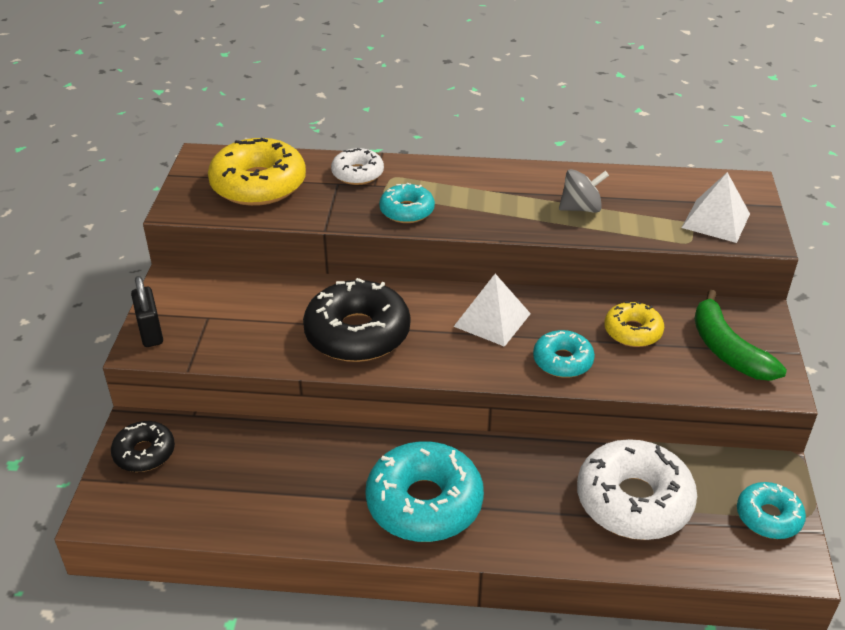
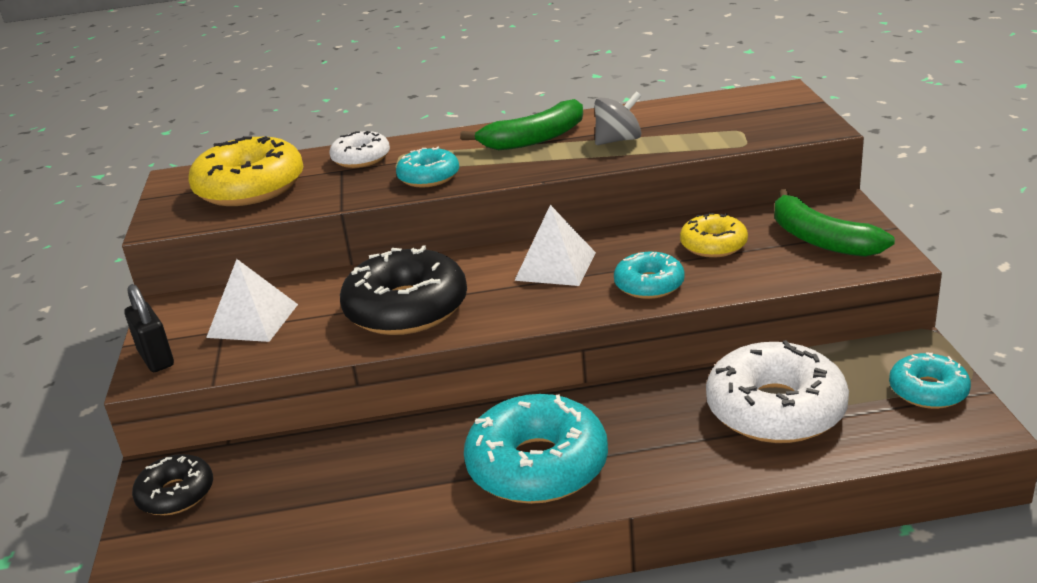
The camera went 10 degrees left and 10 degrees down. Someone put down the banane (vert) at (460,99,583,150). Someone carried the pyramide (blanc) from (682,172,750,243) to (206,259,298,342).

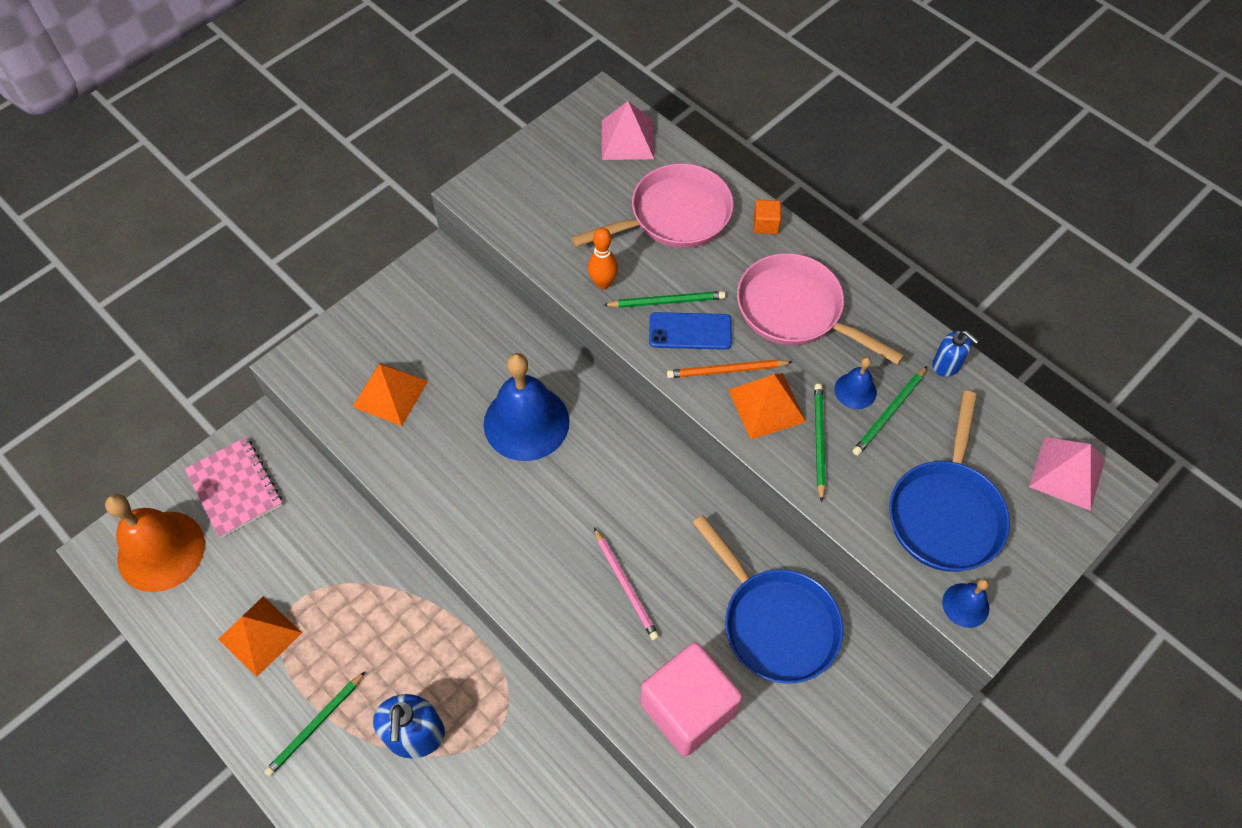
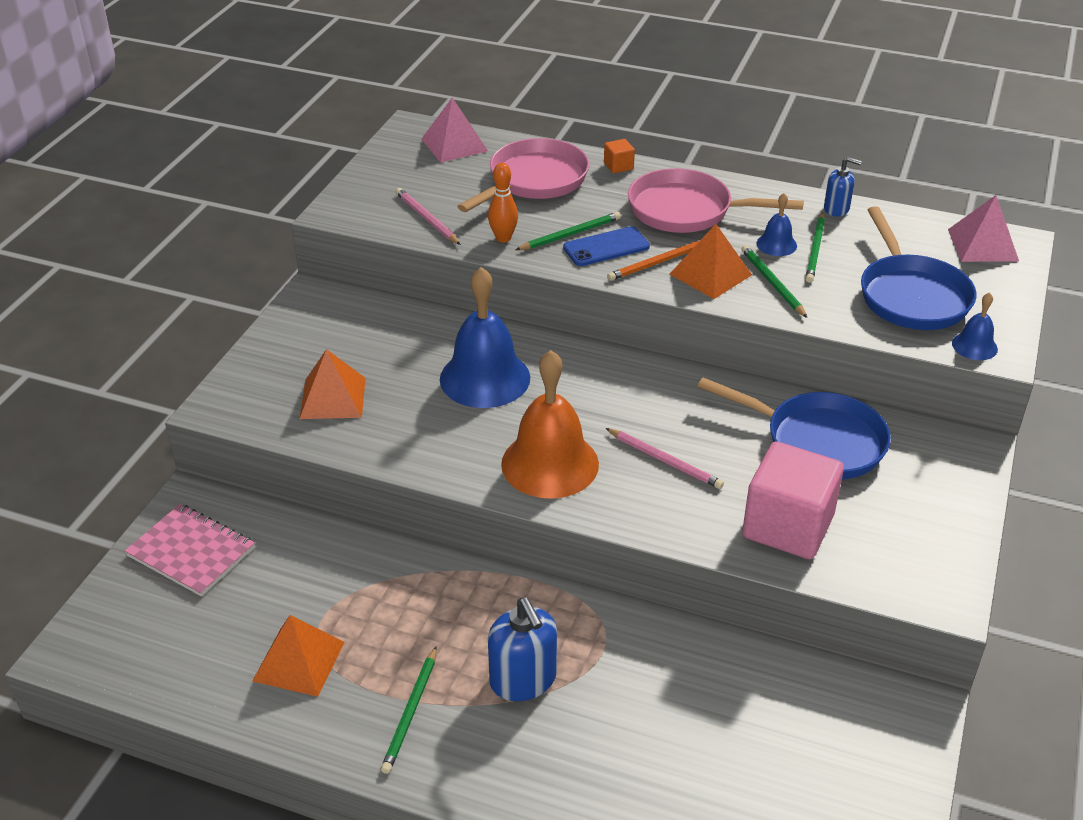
The camera went 25 degrees left and 20 degrees down. Someone put down the crayon (rose) at (396,188,461,245). Someone carried the cloche (orange) from (105,494,205,592) to (501,350,599,499).

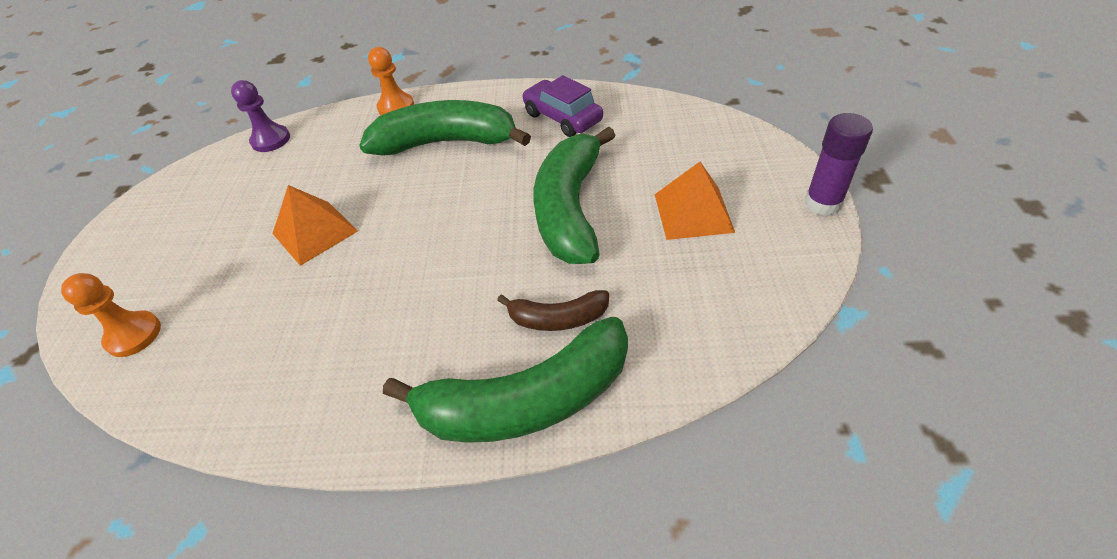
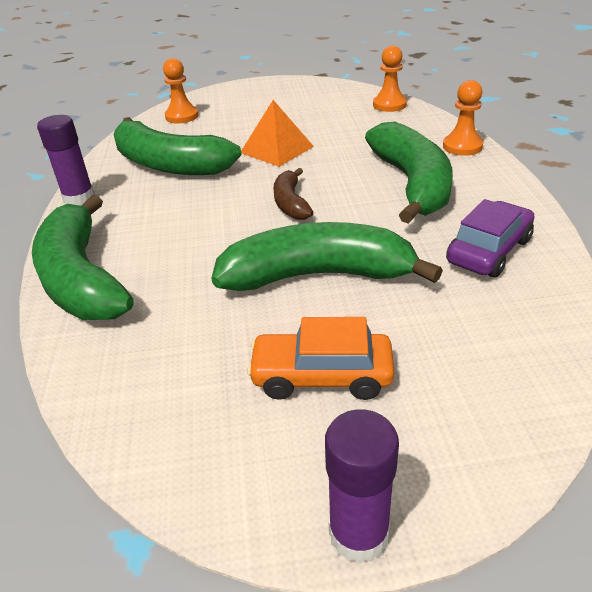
The camera went 80 degrees right and 10 degrees down. Someone put down the bâton de colle (violet) at (37,115,95,206). Someone put down the banane (vert) at (113,117,242,175). Someone carried the banane (marron) from (497,290,609,331) to (273,168,313,220). Someone swapped the pyramide (orange) at (655,162,735,240) for the voiture (orange) at (247,317,394,400). Someone repainted the pion (violet) at (231,80,290,152), which became the pion (orange) at (373,45,407,112).

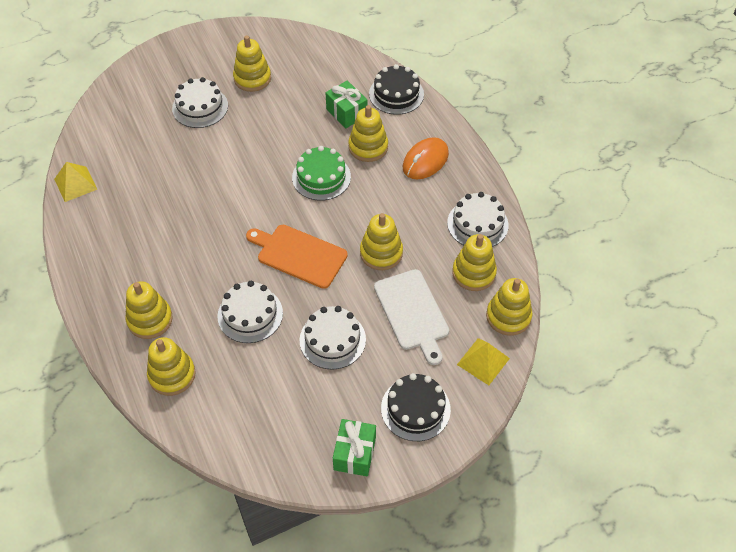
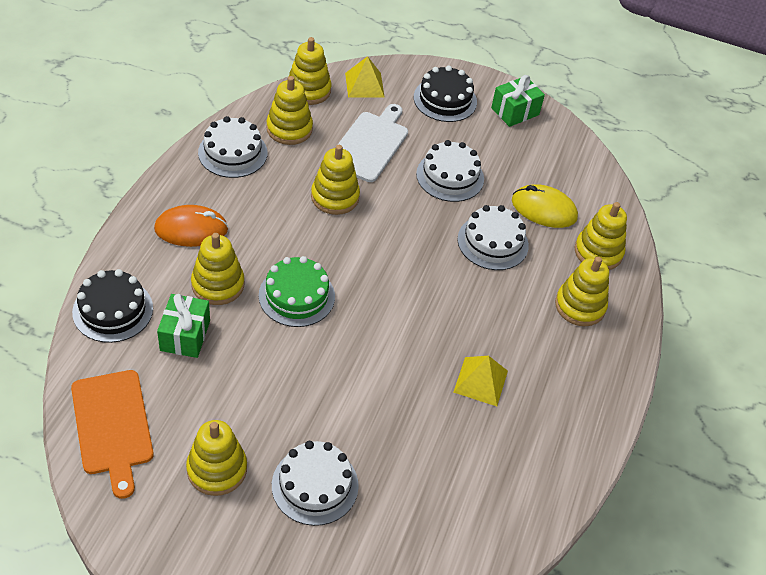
The camera went 140 degrees left and 5 degrees down. Someone put down the souris (jaune) at (512,184,578,228). Someone carried the pyramide (jaune) from (54,162,97,202) to (453,356,508,406). Someone carried the planche à découper (orange) from (246,225,348,289) to (71,370,154,499).

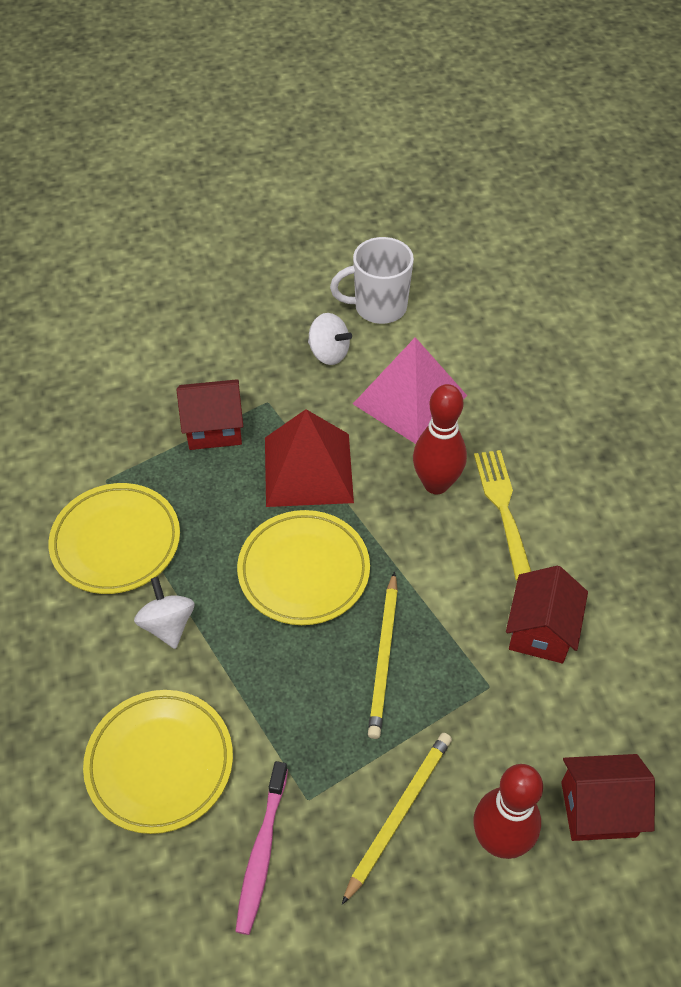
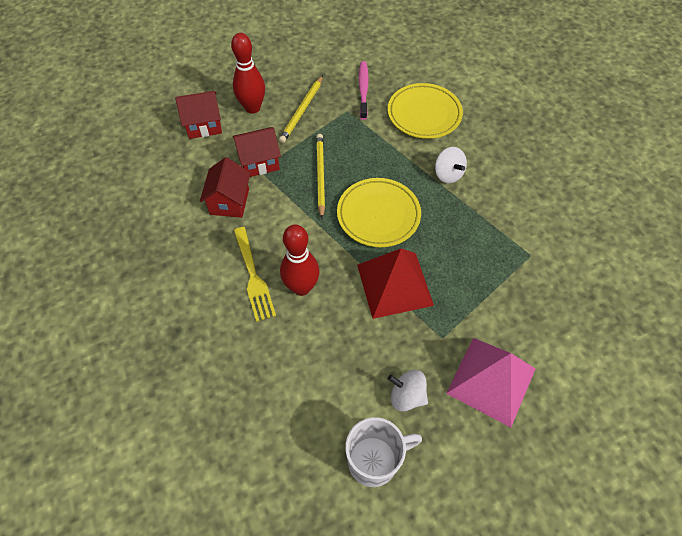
The camera went 170 degrees right and 5 degrees up. Someone took away the assiette (jaune) at (48,483,180,594). Someone carried the maison (rouge) from (177,379,243,450) to (233,127,281,177). Someone carried the pyramide (rose) from (353,337,467,444) to (446,338,535,427).

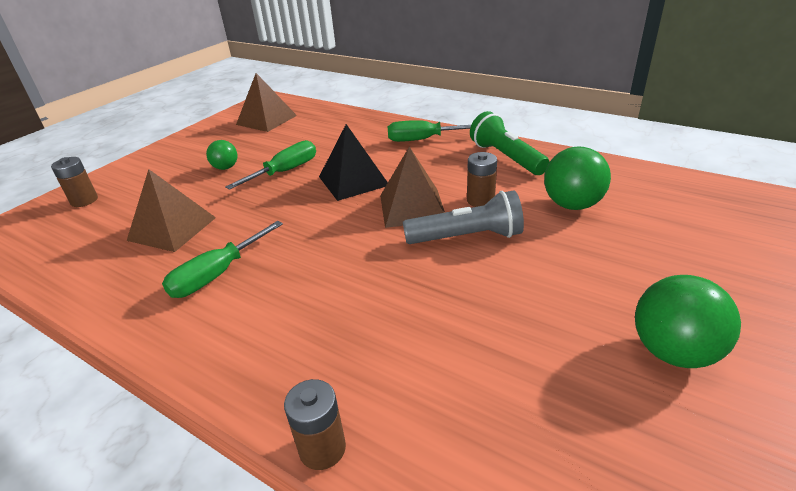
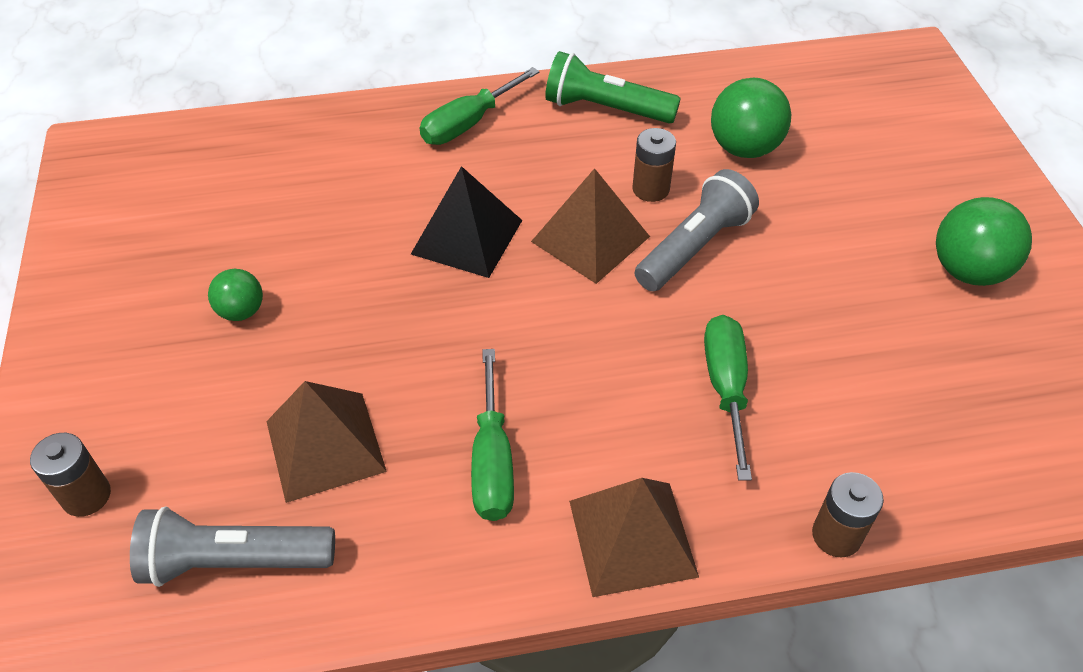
The camera went 45 degrees left and 15 degrees up. Someone put down the lampe de poche (gris) at (130,507,335,587). Someone carried the tournevis (vert) from (225,140,316,190) to (704,315,752,481). Someone carried the pyramide (marron) from (236,73,297,132) to (569,478,699,597).

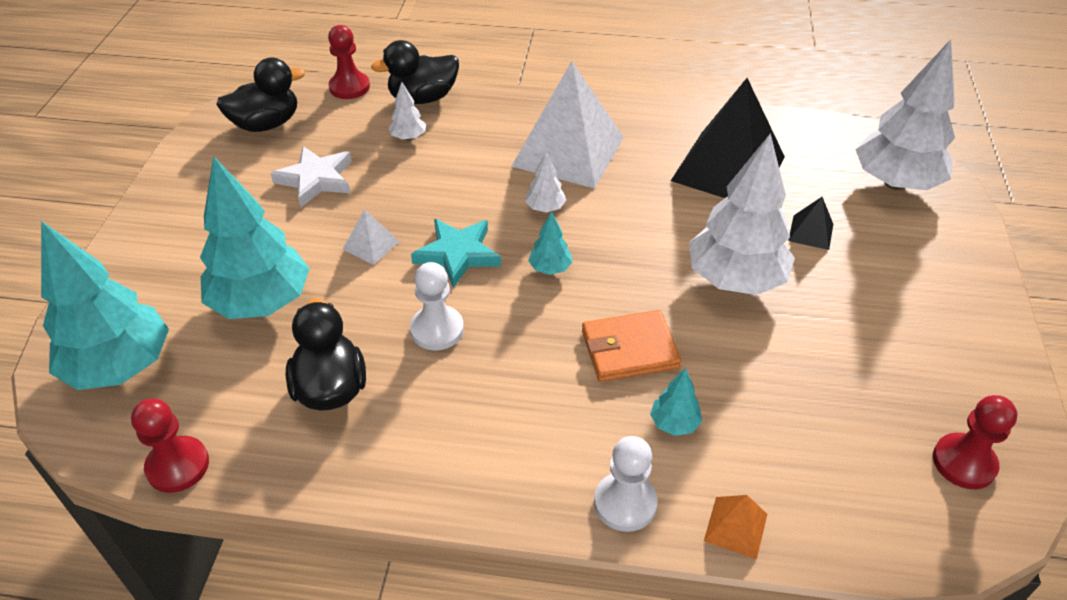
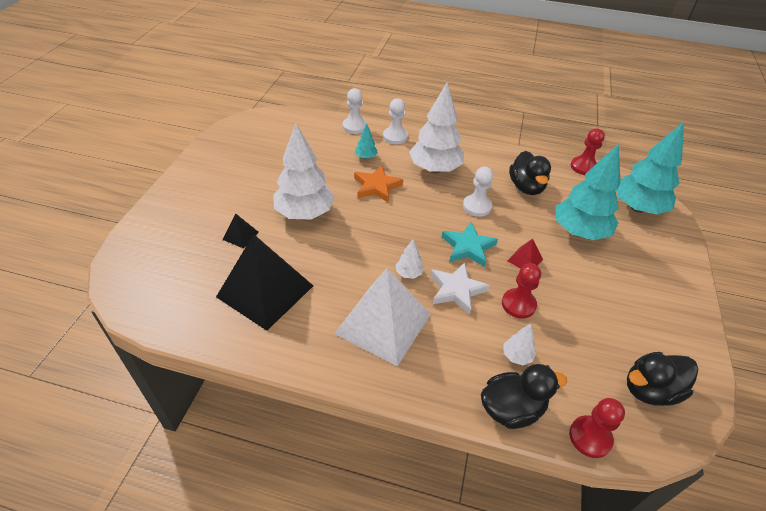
The camera went 175 degrees left and 0 degrees up. Someone took away the arbre (turquoise) at (528,211,572,275). Someone carried the étoile (blanc) from (270,146,352,207) to (430,262,490,315). Someone carried the arbre (blanc) from (855,39,955,190) to (409,83,464,173). Someone carried the pion (rouge) from (933,395,1018,489) to (502,263,541,318). Someone swapped the portefeuille (orange) at (582,310,681,382) for the étoile (orange) at (354,165,403,203). Someone swapped the pyramide (orange) at (704,495,767,559) for the pion (blanc) at (343,88,367,134). Someone repainted the pyramide (blanc) at (342,209,399,265), which became the pyramide (rouge) at (508,239,543,269).

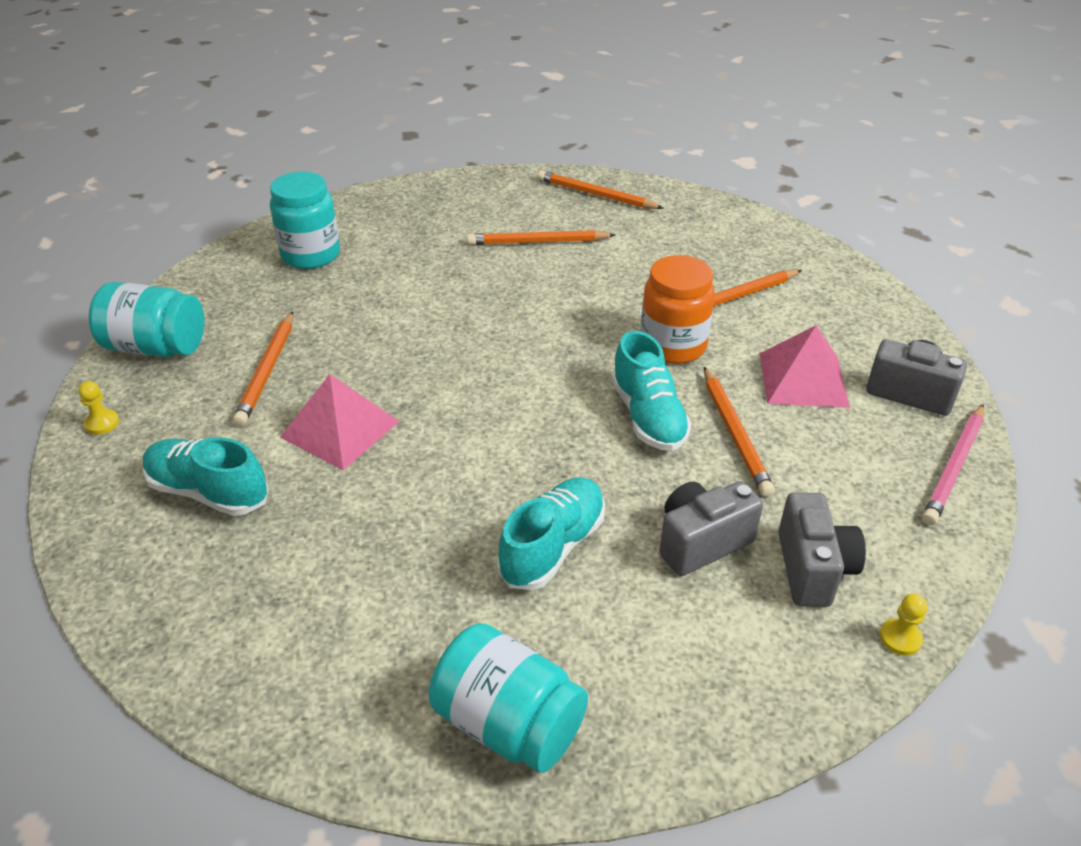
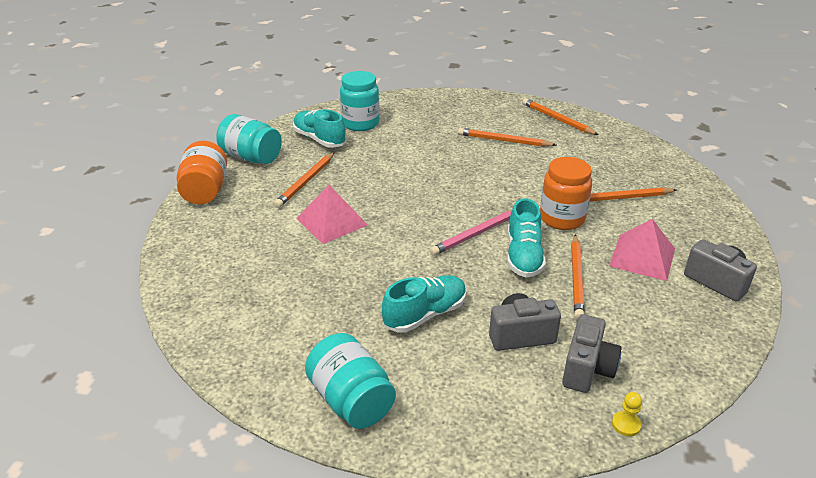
The camera went 20 degrees right and 5 degrees down. Someone carried the chaussure (turquoise) from (143,437,269,516) to (293,109,346,148). Someone carried the crayon (rose) from (922,405,984,525) to (430,210,512,256). Someone swapped the pion (jaune) at (78,381,119,435) for the bocal (orange) at (177,141,227,204).

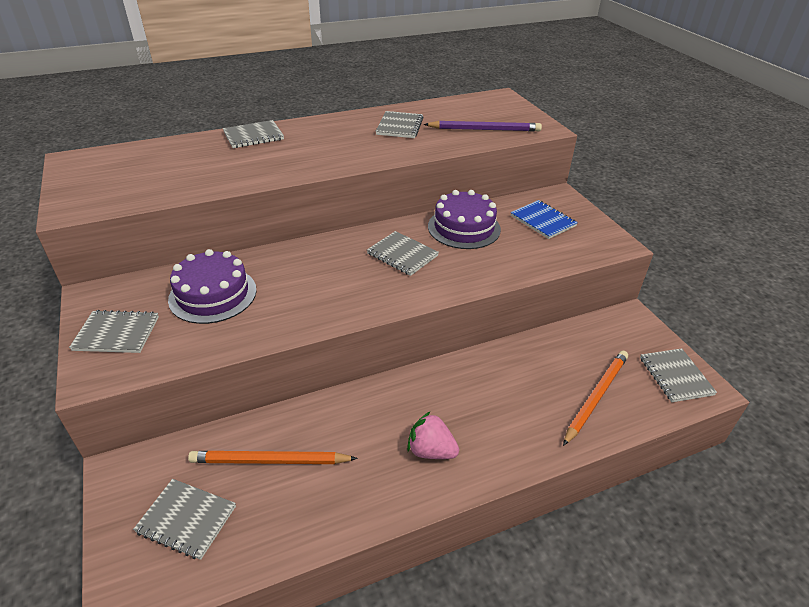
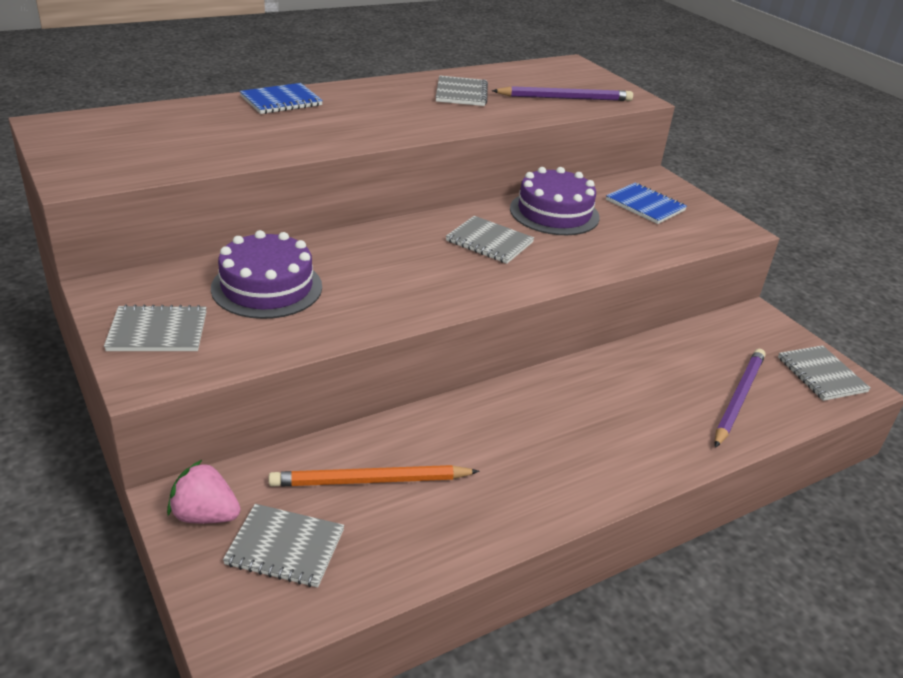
The camera went 10 degrees left and 5 degrees down. Someone carried the fraise (rose) from (407,411,459,459) to (167,460,241,523). Someone repainted the carnet (gris) at (223,120,284,148), which became the carnet (bleu) at (240,83,323,114). Someone repainted the crayon (orange) at (563,351,628,446), which became the crayon (violet) at (715,349,765,448).

